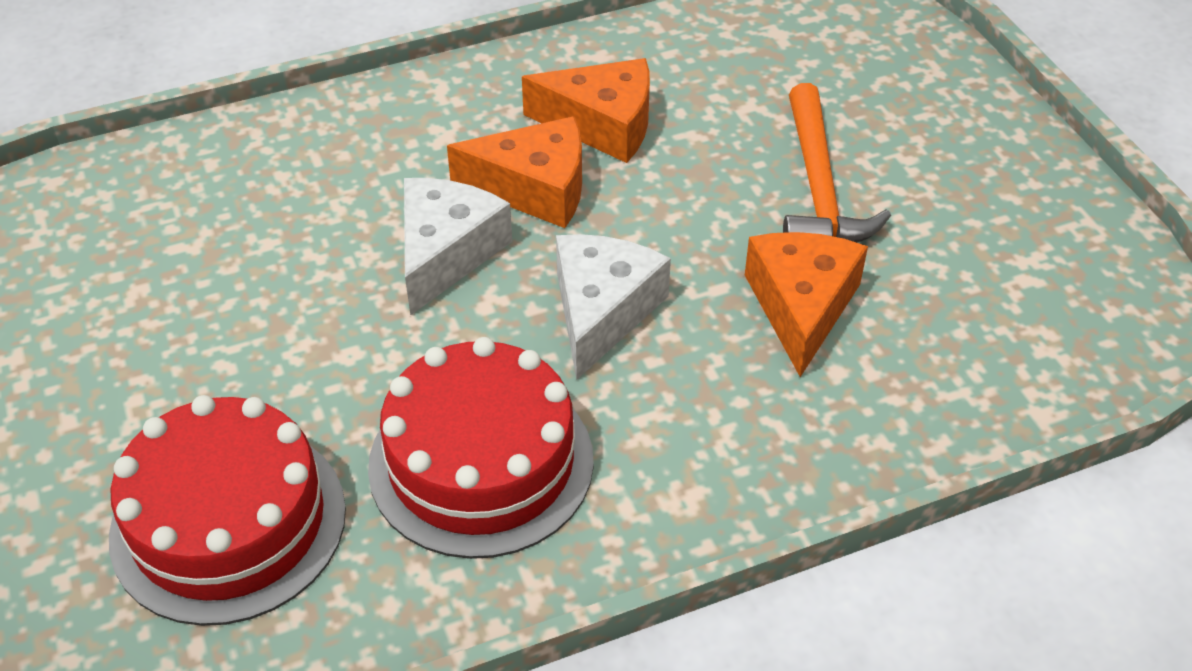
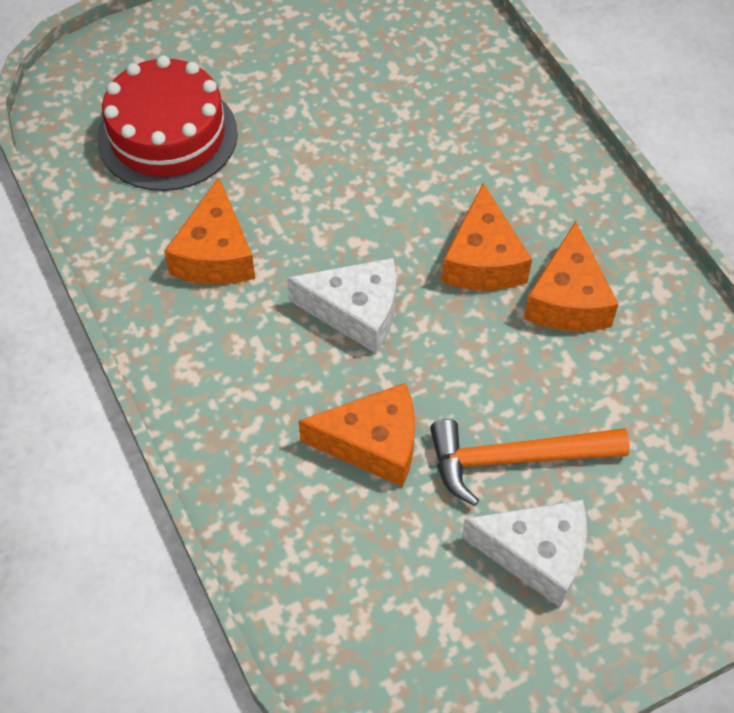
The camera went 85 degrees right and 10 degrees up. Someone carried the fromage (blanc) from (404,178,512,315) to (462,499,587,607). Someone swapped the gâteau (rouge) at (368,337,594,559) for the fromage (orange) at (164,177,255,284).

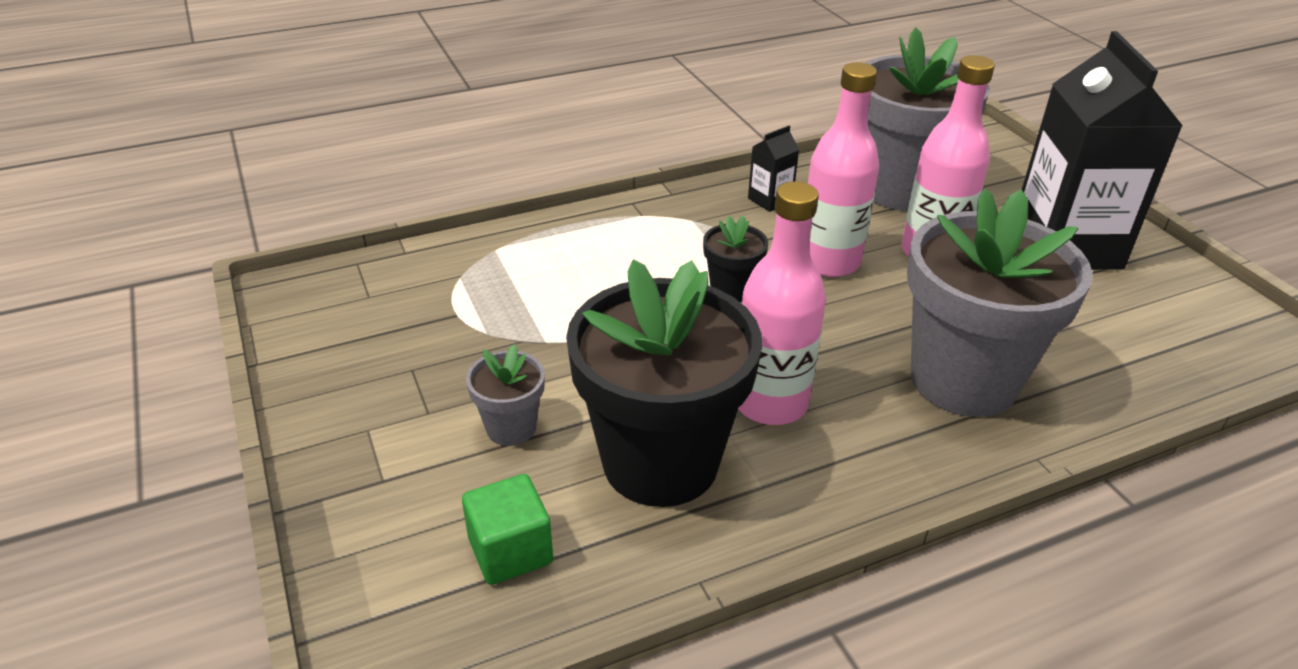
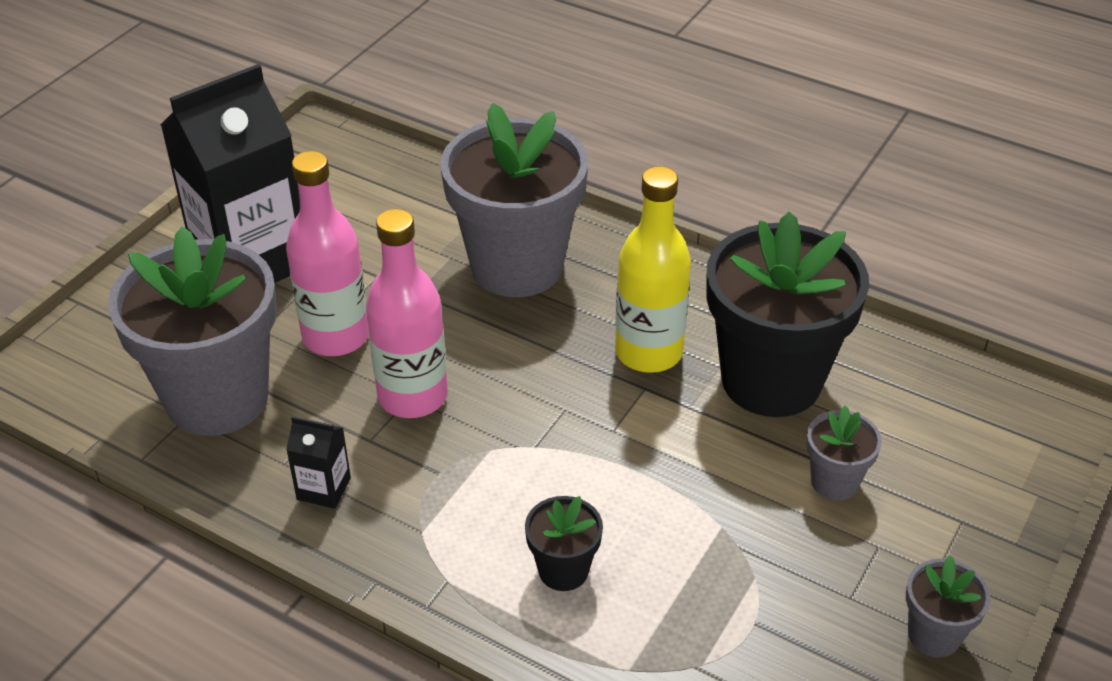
The camera went 125 degrees left and 5 degrees up. Someone took away the cube (vert) at (462,474,553,585). Someone put down the pot de fleurs (gris) at (906,556,990,658). Someone carried the pot de fleurs (noir) from (703,215,768,302) to (525,496,603,591). Someone repainted the bouteille (rose) at (738,181,826,425), which became the bouteille (jaune) at (615,166,691,373).

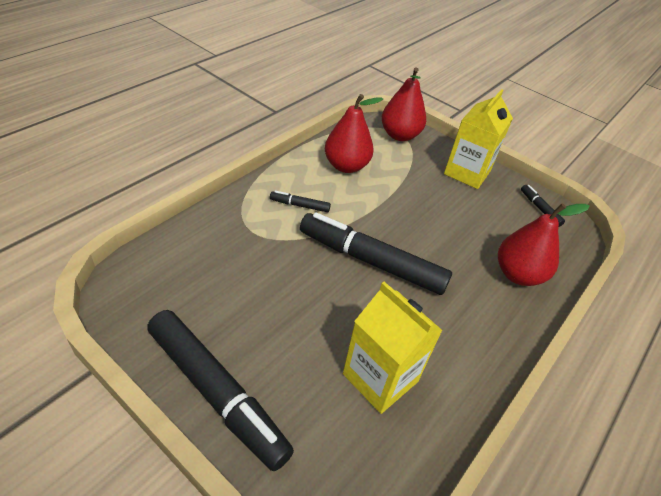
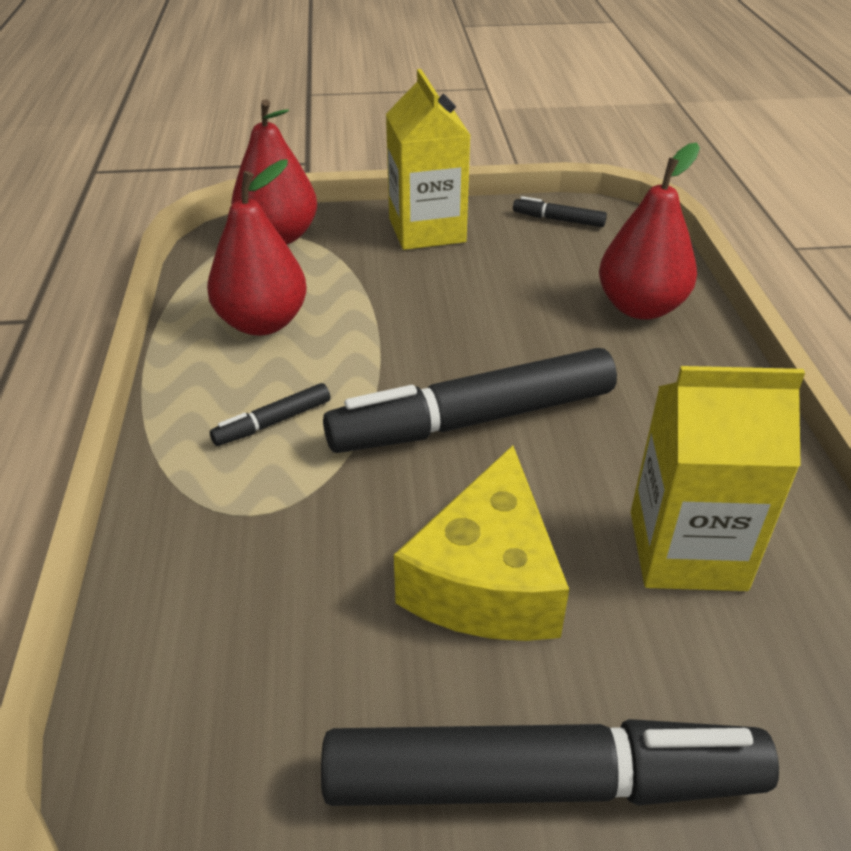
The camera went 40 degrees left and 5 degrees down. Someone put down the fromage (jaune) at (394,445,569,641).

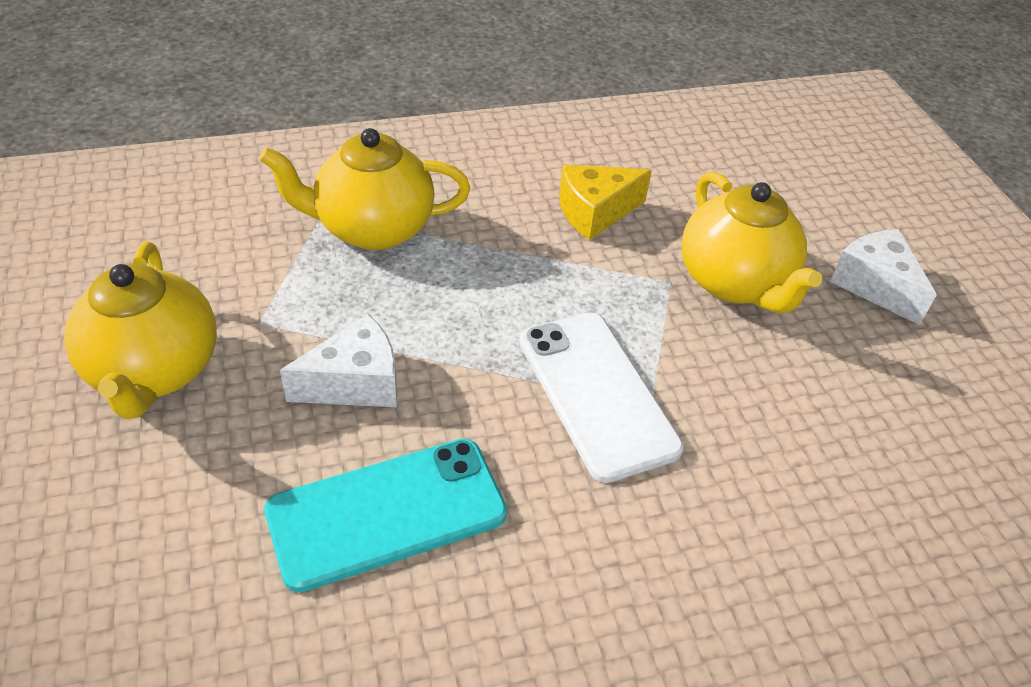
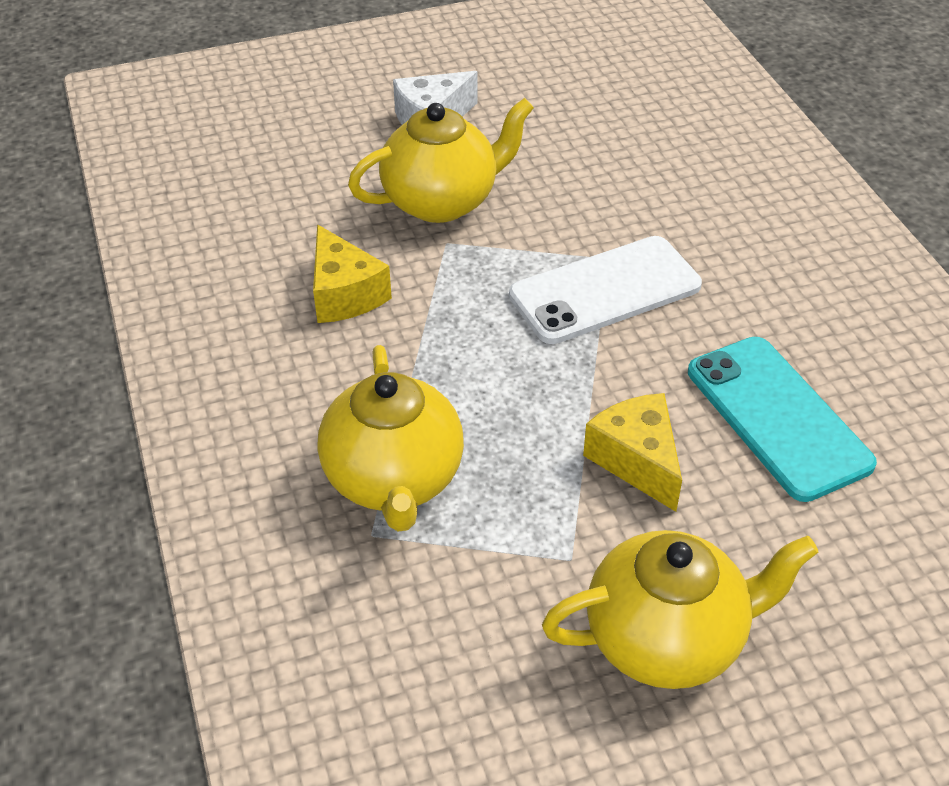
The camera went 90 degrees left and 0 degrees up. Someone repainted the fromage (blanc) at (280,314,397,407), which became the fromage (jaune) at (583,393,682,512).

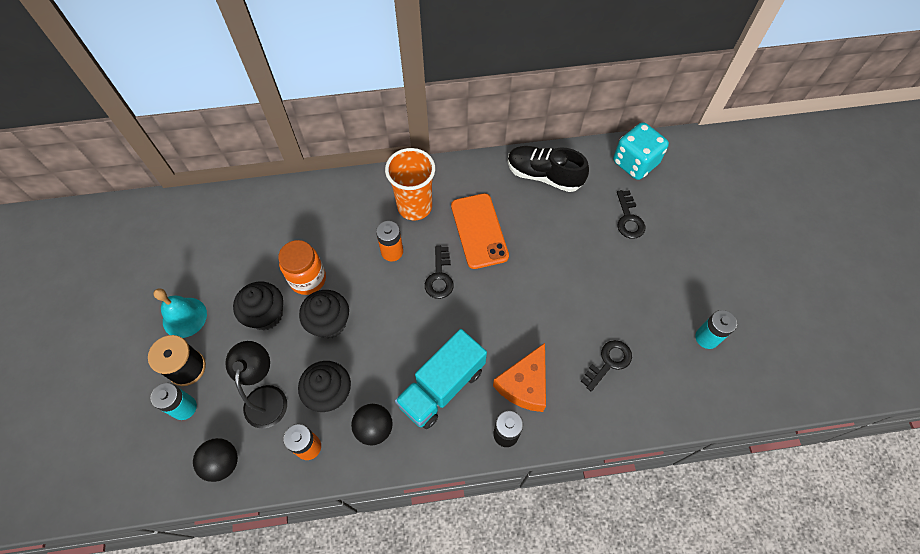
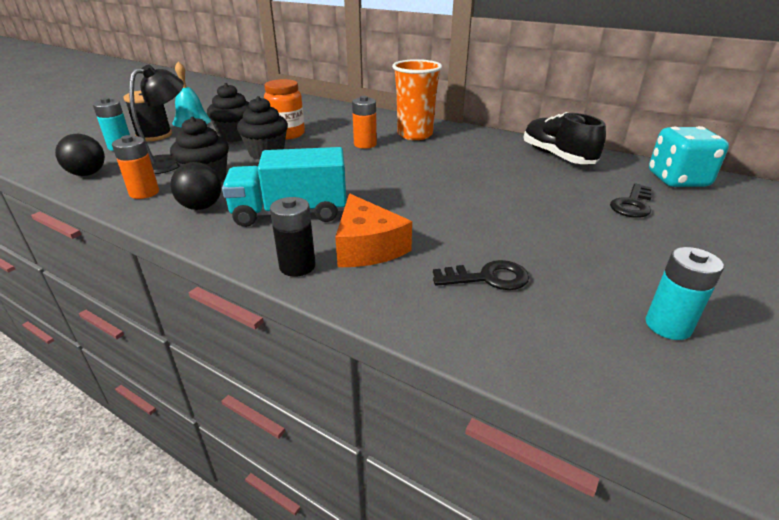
The camera went 40 degrees right and 30 degrees down. Someone took away the clé (noir) at (425,246,454,299). Someone took away the téléphone (orange) at (451,193,509,269). Someone rotated the fromage (orange) at (493,343,546,412) by 90 degrees counterclockwise.

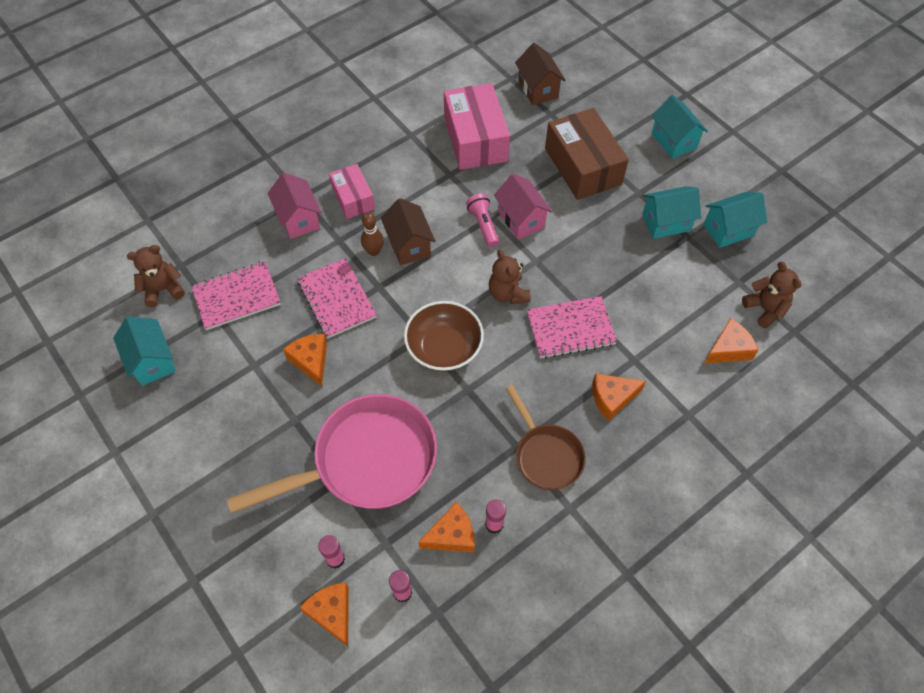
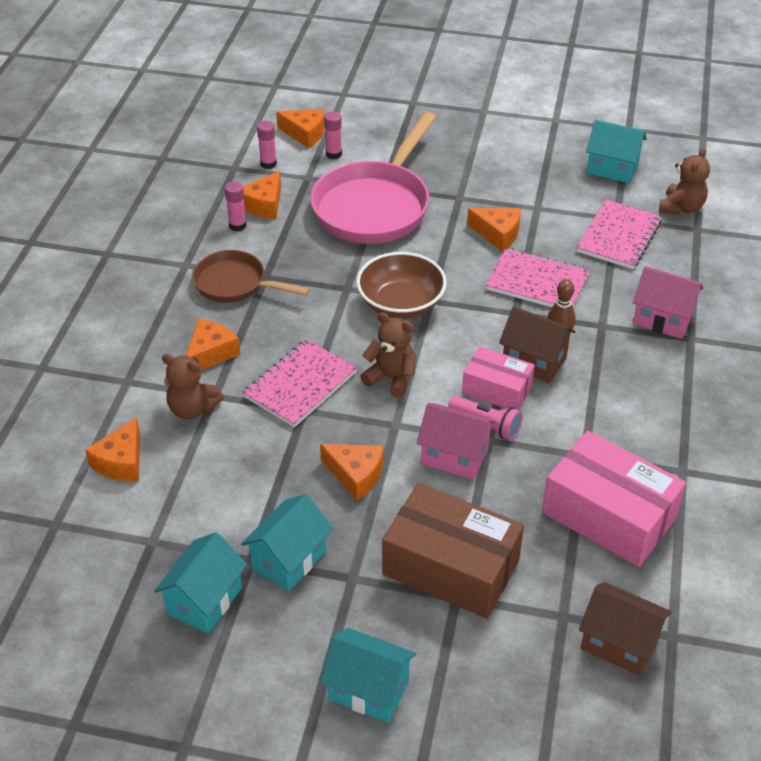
The camera went 140 degrees right and 15 degrees down. Someone put down the fromage (orange) at (320,444,384,500). Someone carried the boîte (rose) from (329,164,375,219) to (462,346,535,410). Someone carried the ours en peluche (marron) from (742,262,802,328) to (162,354,224,420).

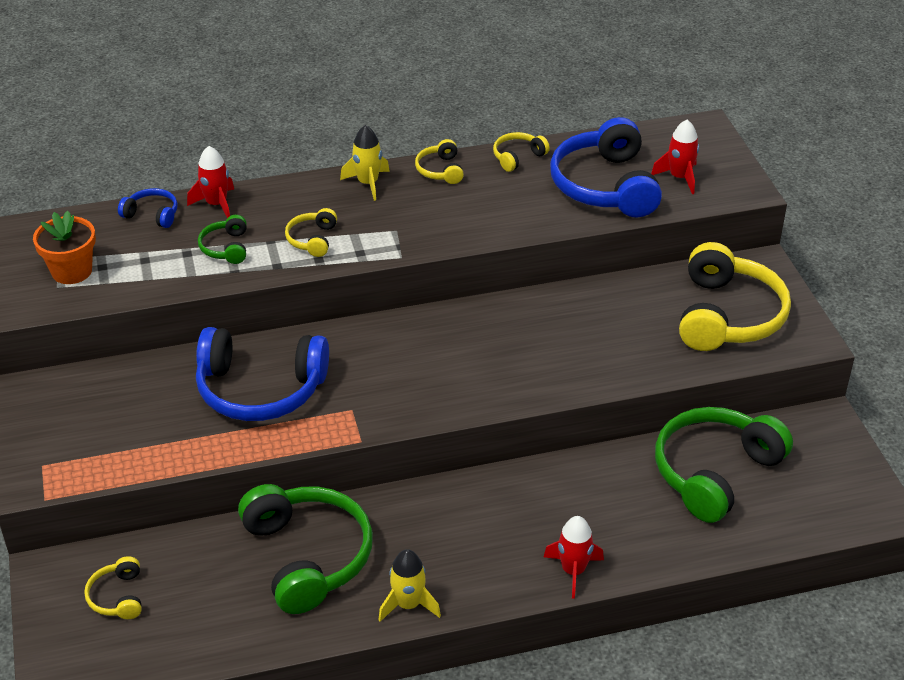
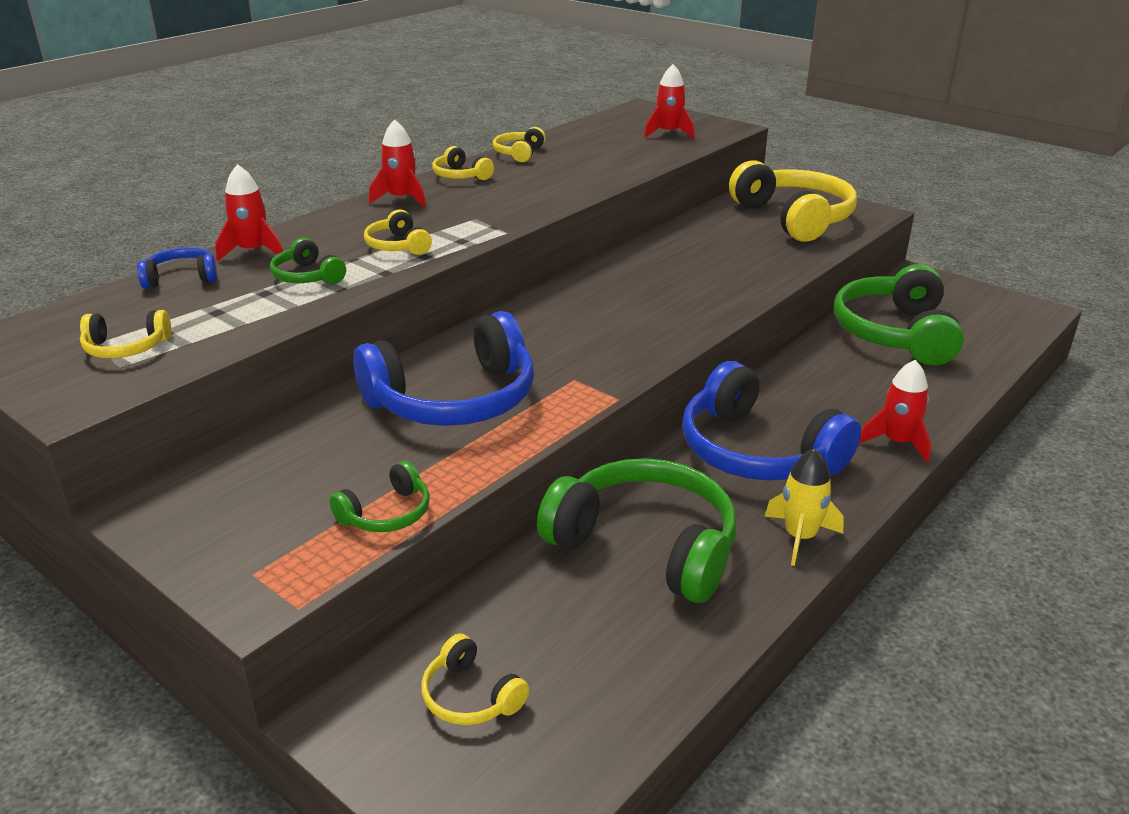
The camera went 35 degrees left and 10 degrees down. Someone put down the casque audio (vert) at (330,461,430,532). Someone carried the casque audio (bleu) from (550,117,662,217) to (682,361,861,481). Someone swapped the pot de fleurs (orange) at (33,211,96,284) for the casque audio (jaune) at (80,310,171,358). Someone repainted the fusée (jaune) at (340,125,390,201), which became the fusée (rouge) at (369,119,426,207).

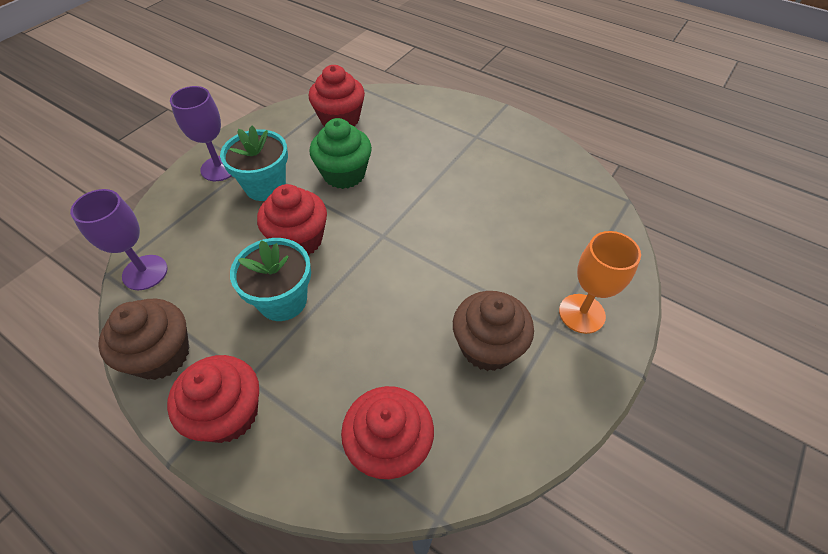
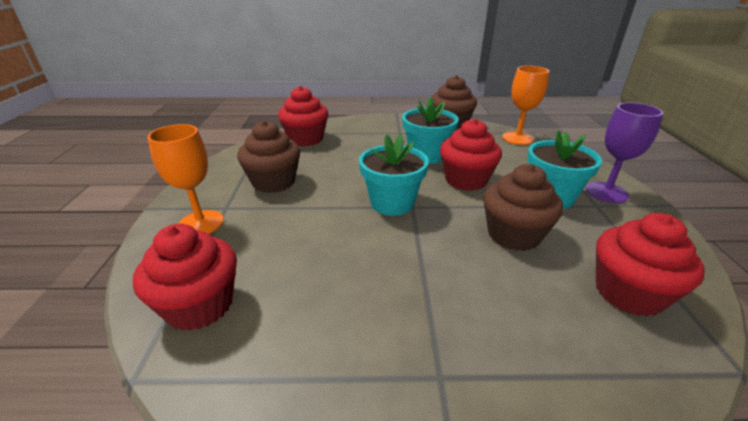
The camera went 145 degrees right and 20 degrees down. Someone put down the pot de fleurs (turquoise) at (359,134,429,216). Someone carried the muffin (rouge) from (167,355,259,443) to (133,224,237,331). Someone repainted the verre à pied (violet) at (70,189,168,290), which became the verre à pied (orange) at (502,66,549,145). Someone repainted the muffin (vert) at (309,118,372,189), which became the muffin (marron) at (483,164,563,251).

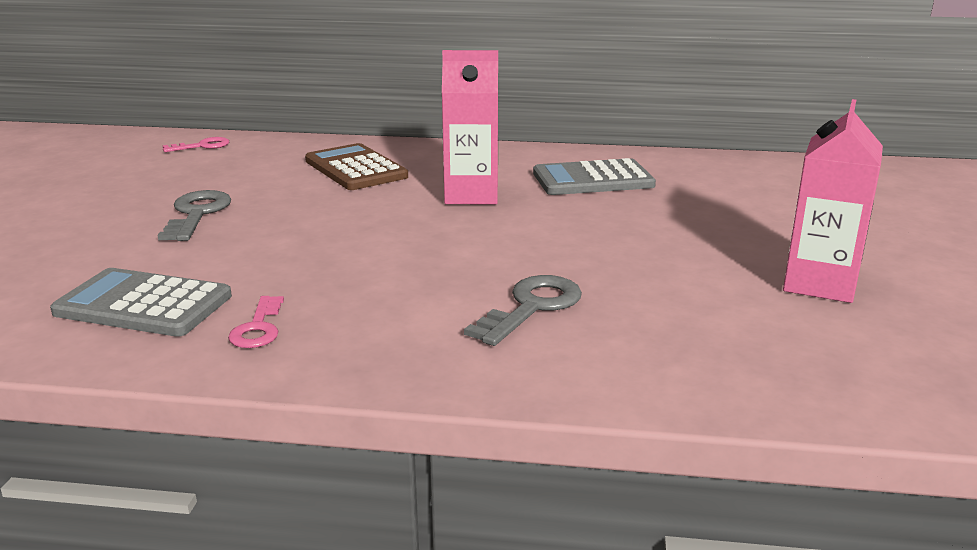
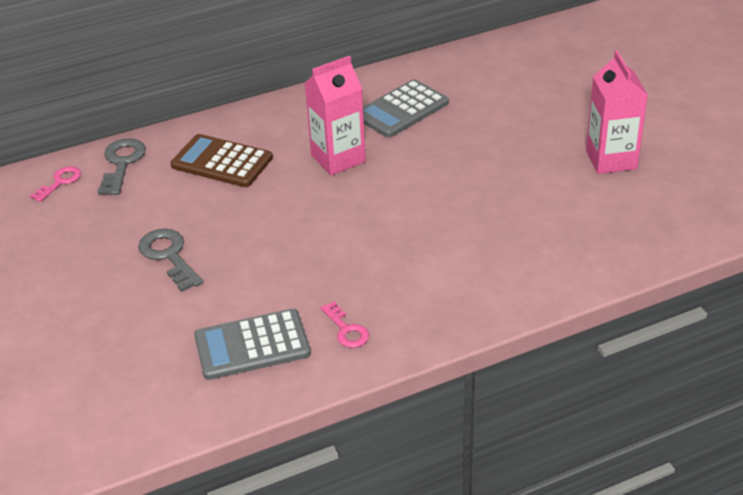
The camera went 30 degrees left and 15 degrees up. Someone carried the clé (gris) from (464,275,582,346) to (98,138,146,195).

